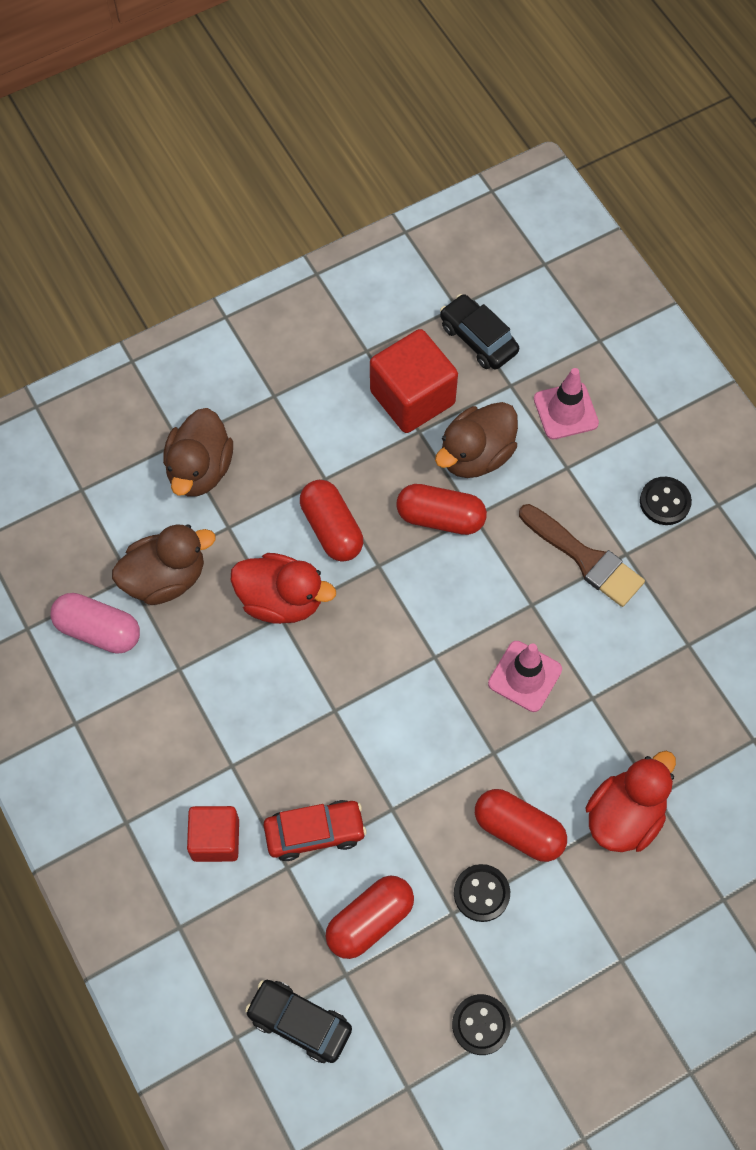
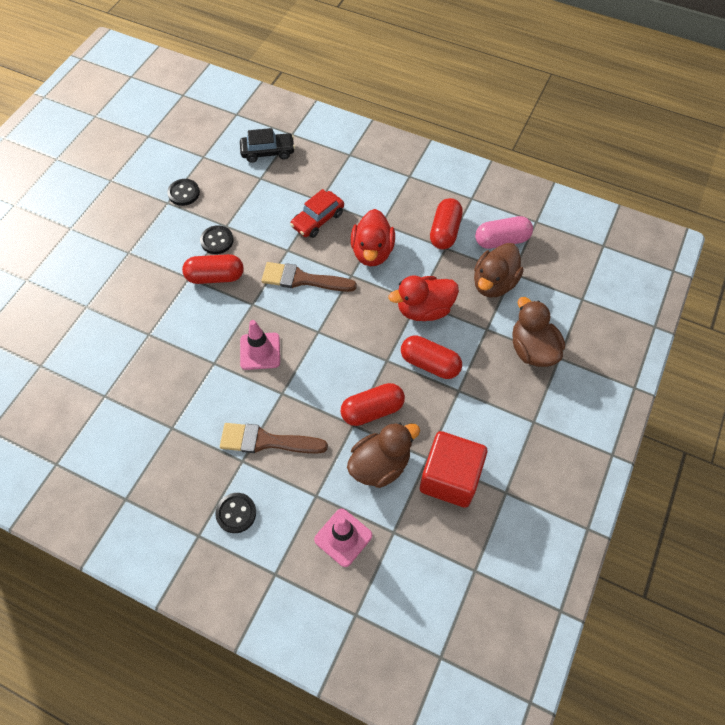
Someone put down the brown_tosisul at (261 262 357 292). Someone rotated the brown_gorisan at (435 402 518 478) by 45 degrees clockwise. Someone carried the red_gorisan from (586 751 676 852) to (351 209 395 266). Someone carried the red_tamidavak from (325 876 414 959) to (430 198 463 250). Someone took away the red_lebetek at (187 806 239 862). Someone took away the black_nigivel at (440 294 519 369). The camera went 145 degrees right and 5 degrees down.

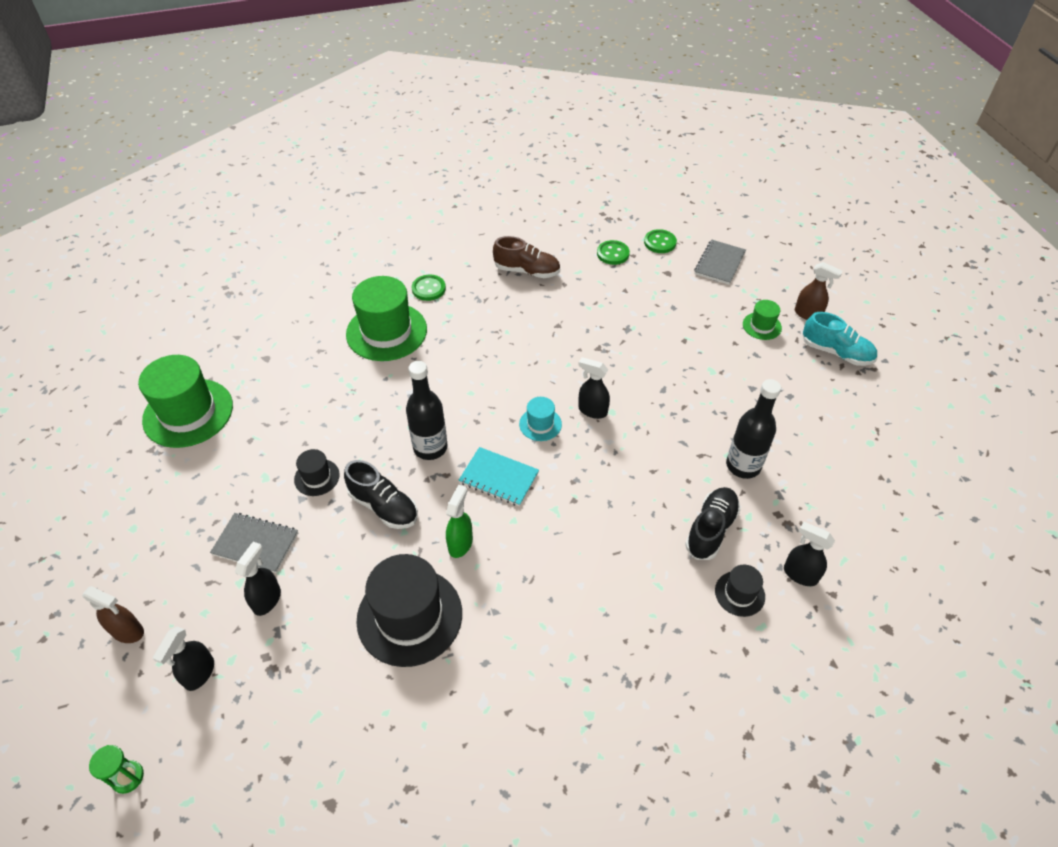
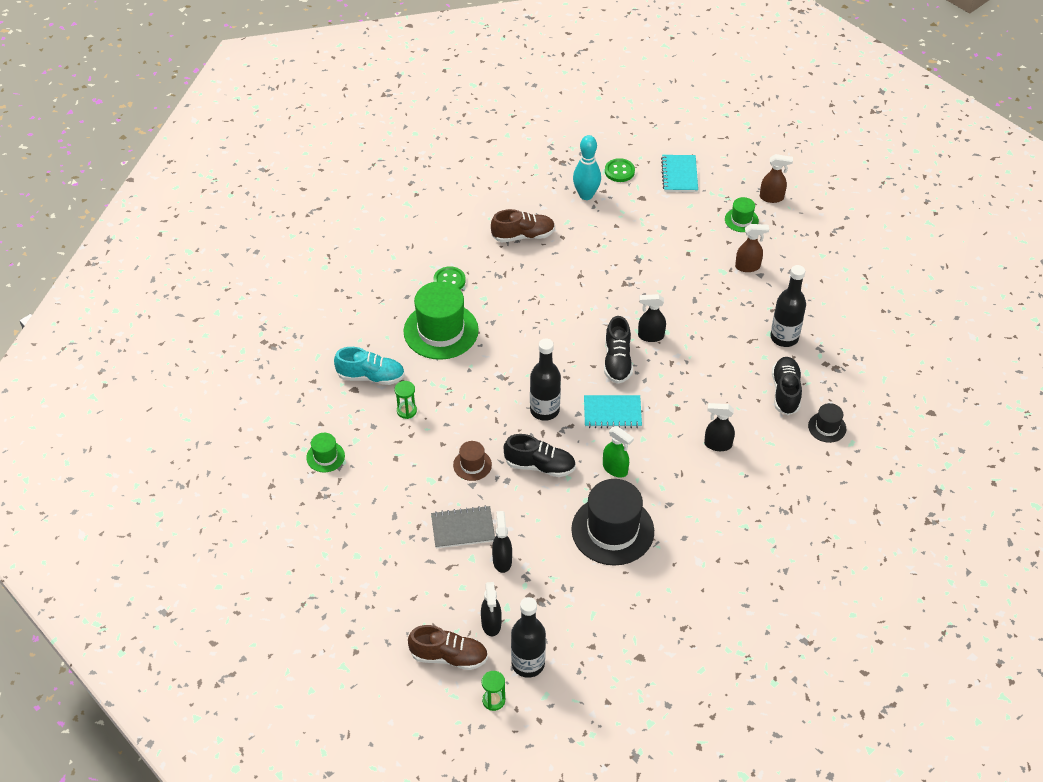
Someone scaled the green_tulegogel at (138 355 233 448) by 0.48. Someone carried the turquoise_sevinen from (802 312 877 366) to (334 347 405 385). Someone put down the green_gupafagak at (395 381 417 419). Someone put down the brown_sevinen at (408 625 488 670). Someone repainted the black_tulegogel at (294 449 340 496), which became the brown_tulegogel at (453 441 492 481). Someone put down the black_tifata at (511 597 546 678). Someone swapped the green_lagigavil at (597 240 630 265) for the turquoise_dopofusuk at (573 135 601 200). Someone rotated the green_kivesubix at (446 485 473 558) by 135 degrees clockwise. Someone swapped the turquoise_tulegogel at (519 397 562 441) for the black_sevinen at (604 316 633 384). Someone repainted the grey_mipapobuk at (694 240 746 284), which became the turquoise_mipapobuk at (661 155 698 192). Someone carried the black_kivesubix from (784 522 835 586) to (704 403 735 451). Someone carried the brown_kivesubix from (82 586 144 643) to (735 224 769 272). The camera went 25 degrees left and 0 degrees up.

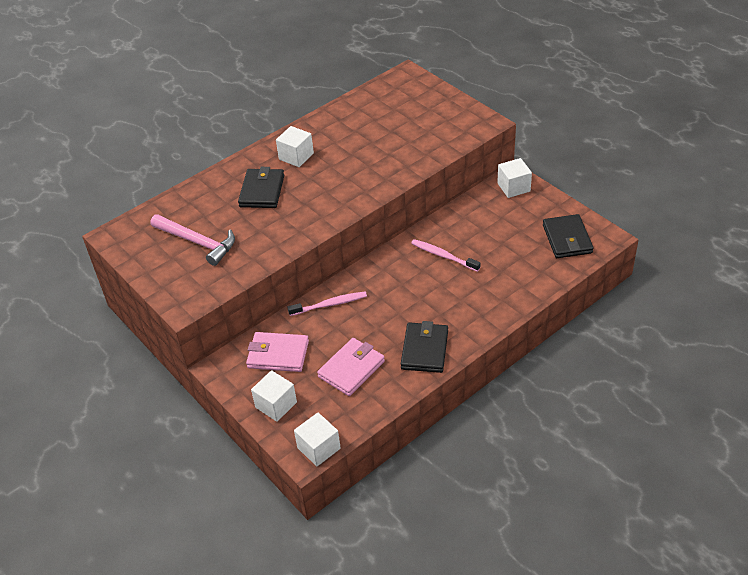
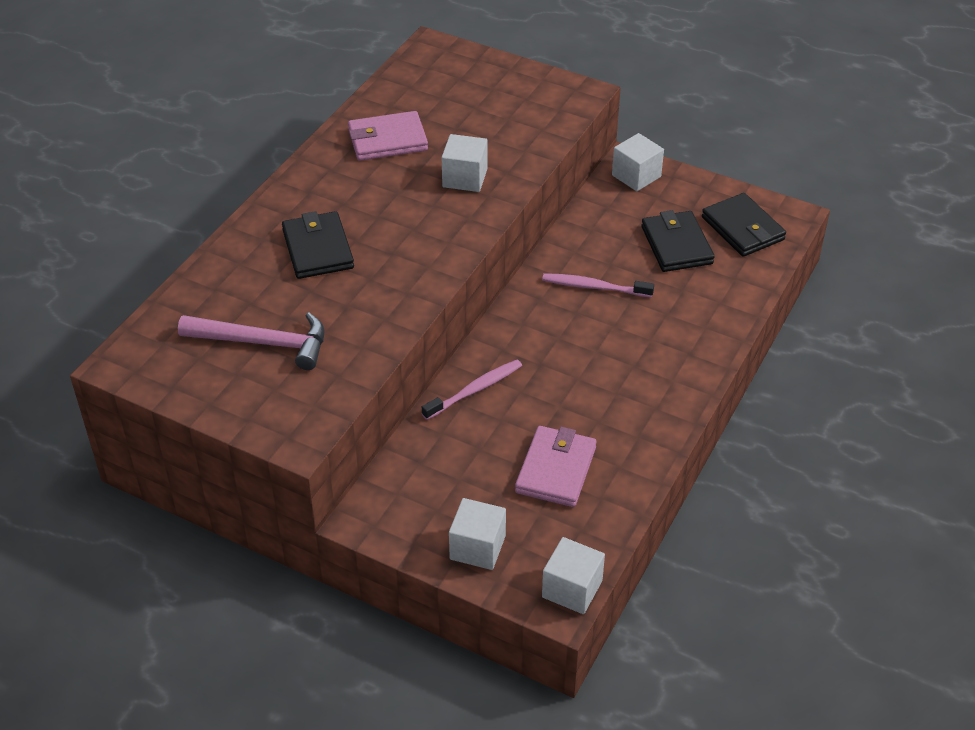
Someone carried the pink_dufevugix from (246 332 309 372) to (348 111 428 161). Someone carried the white_lebetek from (276 126 314 167) to (442 134 488 192). Someone carried the black_dufevugix from (401 321 448 373) to (641 210 715 272). The camera went 25 degrees left and 0 degrees up.

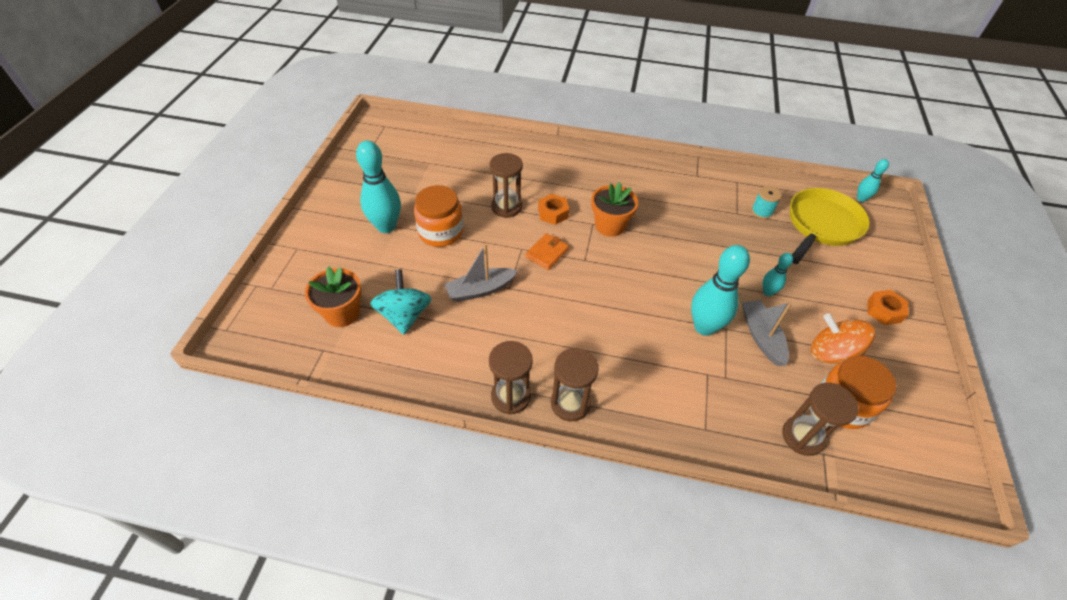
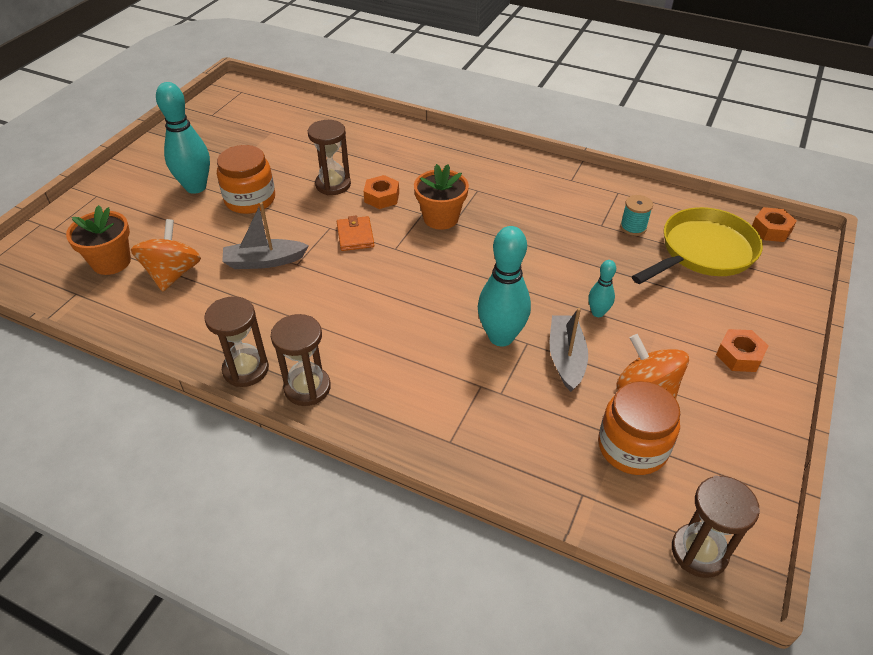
Someone repainted the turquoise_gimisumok at (370 269 432 335), which became the orange_gimisumok at (131 219 201 292). Someone rotated the orange_dufevugix at (526 233 569 270) by 60 degrees counterclockwise. Someone carried the brown_gupafagak from (782 383 859 456) to (672 475 760 578). Someone swapped the turquoise_dopofusuk at (857 159 889 202) for the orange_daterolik at (752 207 797 242). The camera went 15 degrees right and 5 degrees down.

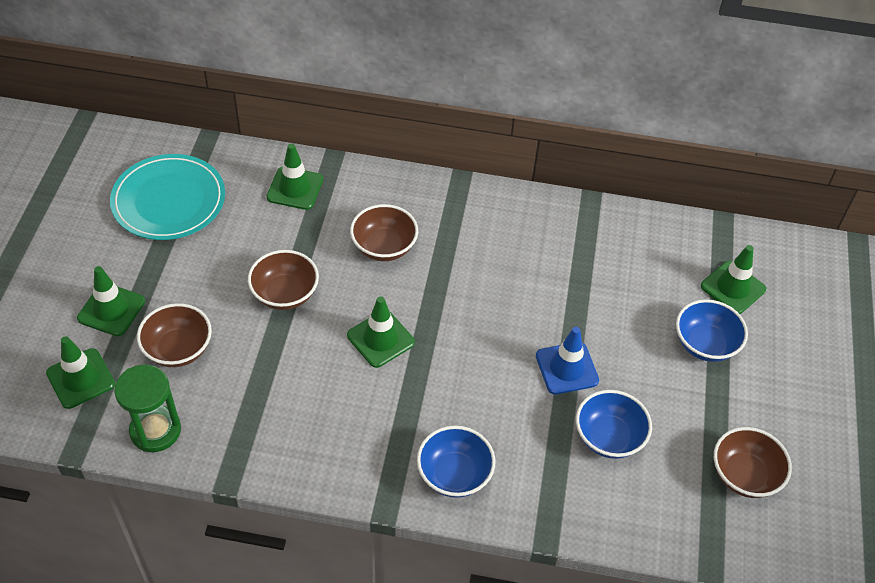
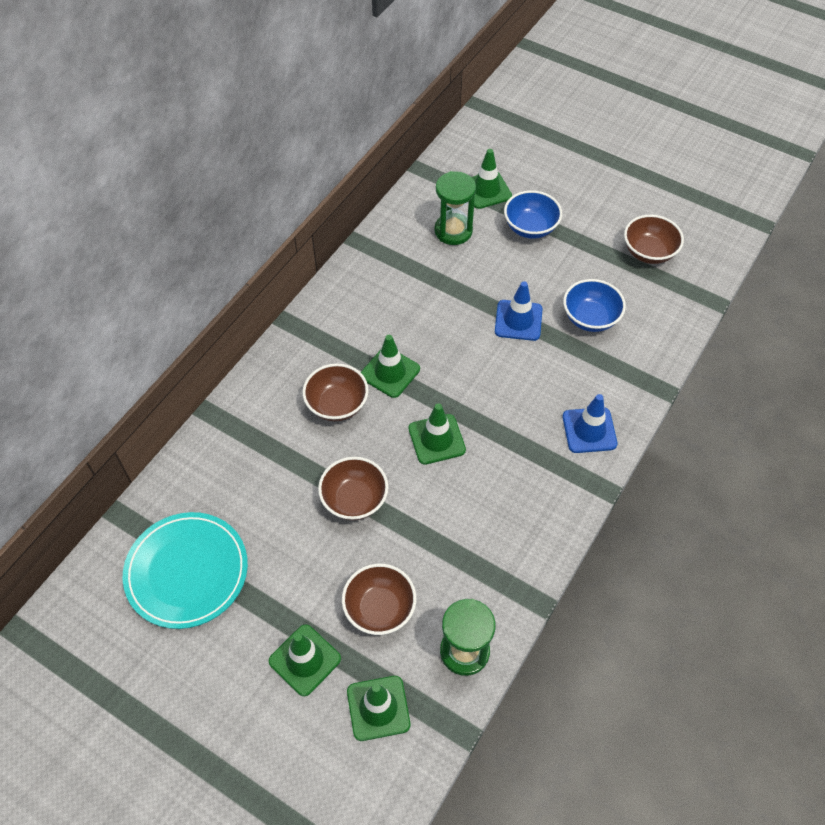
Someone carried the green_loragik from (266 144 323 210) to (361 335 420 398). Someone put down the green_gupafagak at (435 171 476 245). Someone swapped the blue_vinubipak at (417 426 495 498) for the blue_loragik at (563 394 617 453). The camera went 65 degrees left and 5 degrees up.

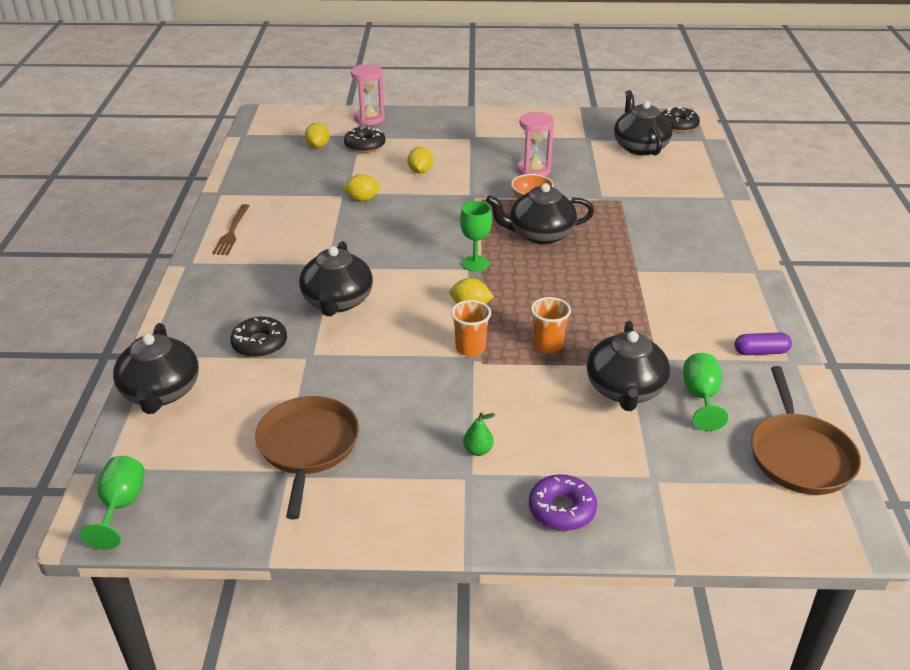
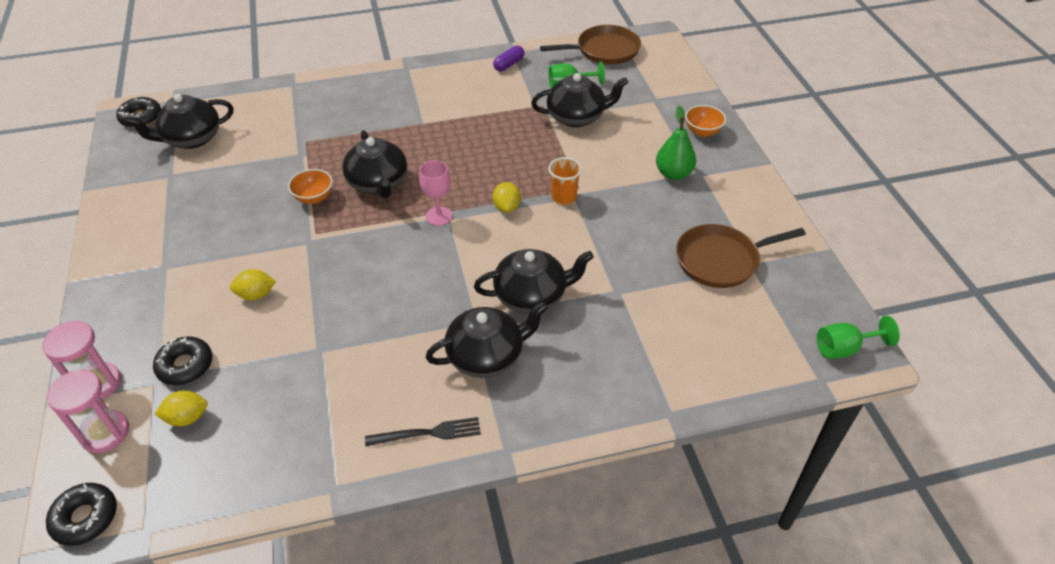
Someone carried the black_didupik from (230 317 287 358) to (46 483 117 546). Someone carried the pink_gupafagak from (517 112 554 176) to (47 369 129 453). Someone repainted the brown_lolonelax at (212 204 250 255), which became the black_lolonelax at (365 417 481 446). Someone repainted the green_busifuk at (460 201 492 272), which became the pink_busifuk at (419 160 452 226). Someone carried the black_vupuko from (113 323 199 414) to (426 301 548 378). Someone rotated the purple_tamidavak at (734 332 792 355) by 60 degrees clockwise. Someone scaled the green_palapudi at (463 412 495 456) by 1.82. Someone swapped the purple_didupik at (529 474 597 531) for the orange_vinubipak at (685 105 726 137). Someone took away the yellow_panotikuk at (342 174 381 201). Someone took away the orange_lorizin at (531 297 571 353). The camera went 105 degrees left and 10 degrees up.

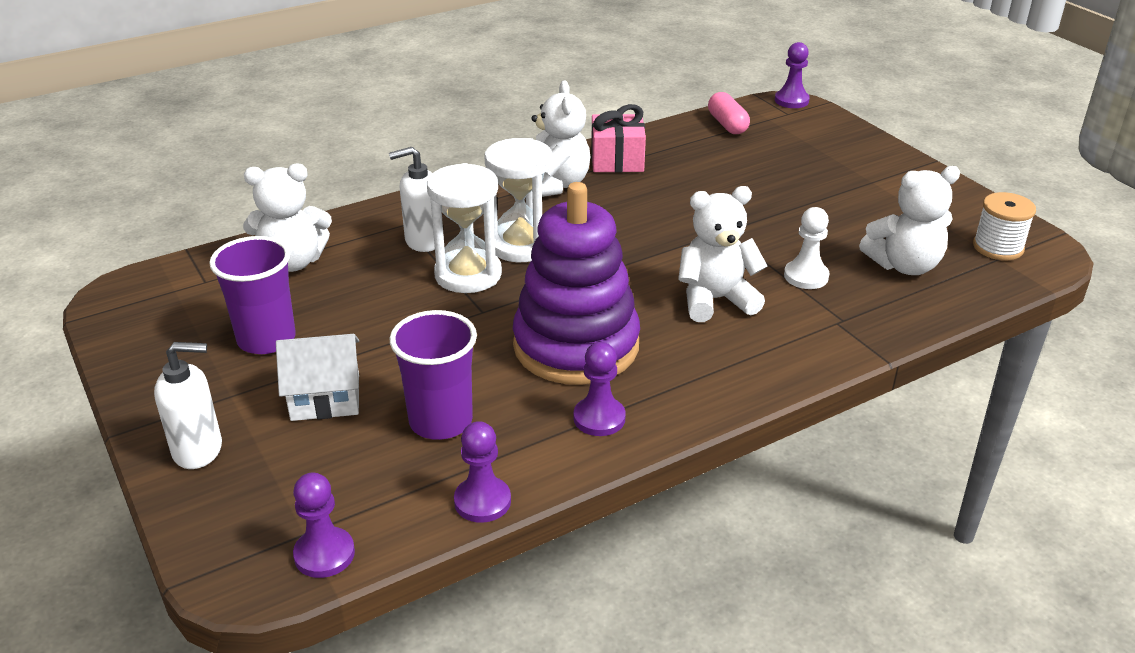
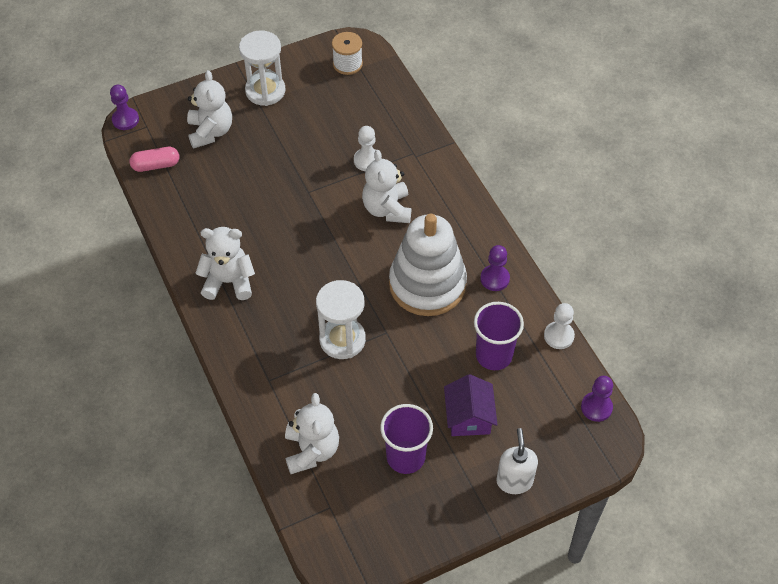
Someone carried the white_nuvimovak from (859 166 960 275) to (187 70 232 149). Someone carried the white_gupafagak from (485 138 553 262) to (239 30 286 106). Someone repainted the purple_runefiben at (513 182 640 385), which became the white_runefiben at (389 214 467 316). Someone repainted the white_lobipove at (276 334 359 421), which became the purple_lobipove at (444 374 498 436). Someone repainted the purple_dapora at (454 421 511 523), which became the white_dapora at (544 303 575 349). Someone took away the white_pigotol at (389 147 435 252). Someone took away the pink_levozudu at (591 104 646 173). The camera went 85 degrees left and 20 degrees up.

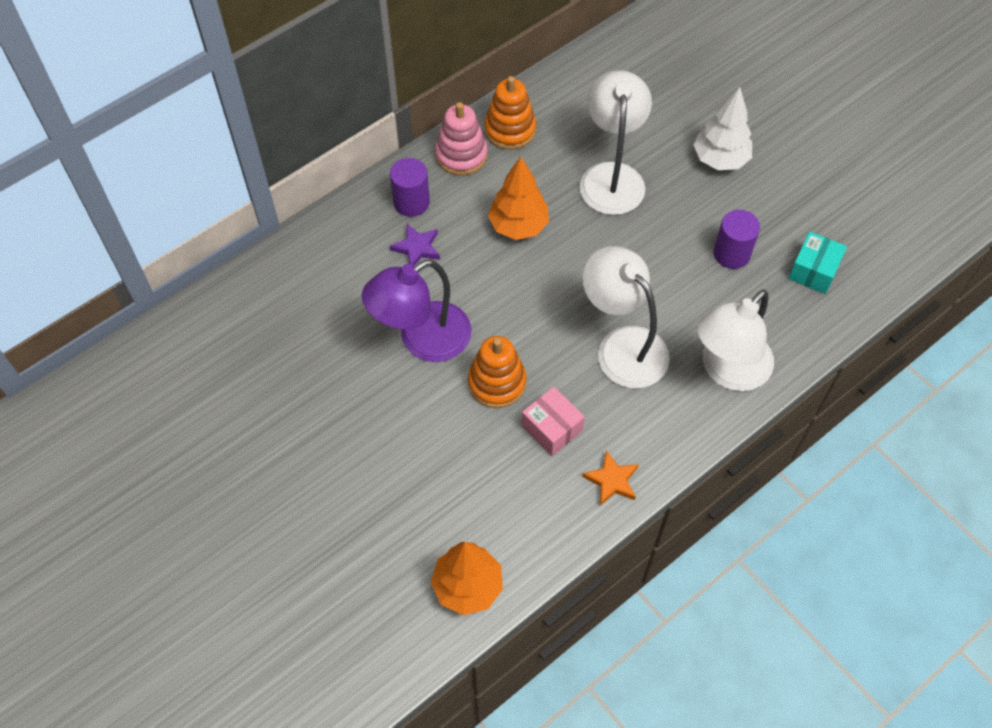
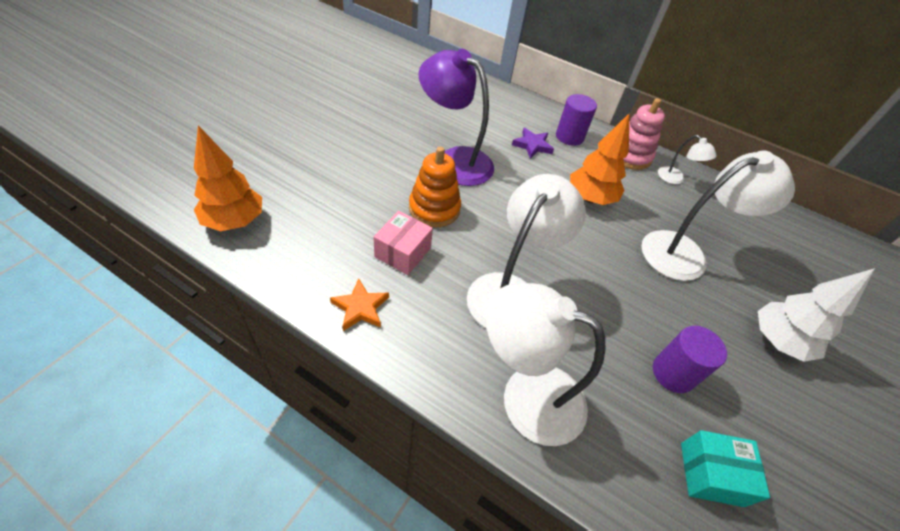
Someone swapped the orange_runefiben at (485 76 536 150) for the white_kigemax at (658 135 717 184). The camera went 65 degrees right and 10 degrees down.

